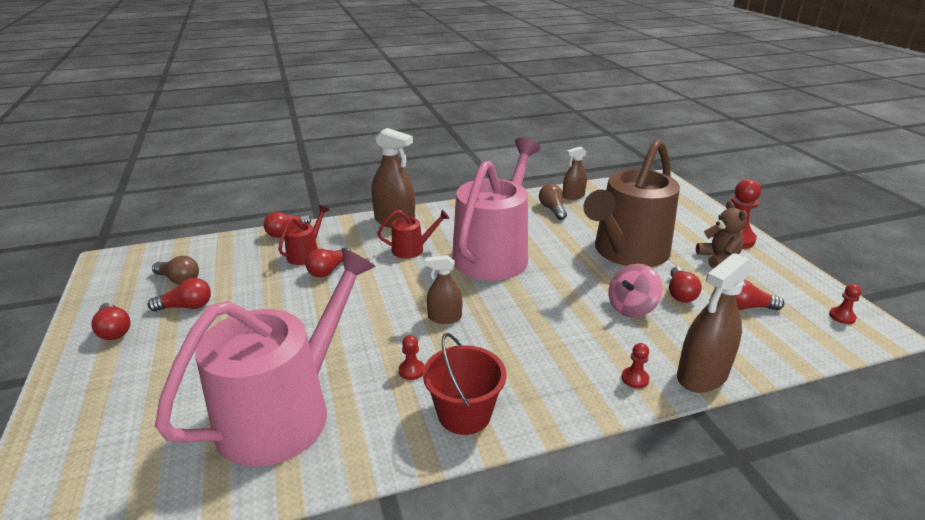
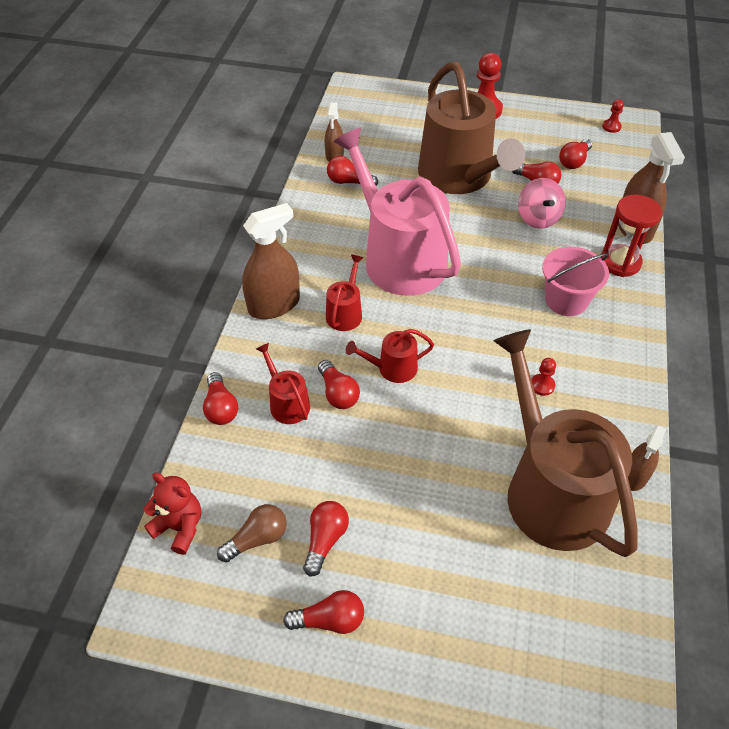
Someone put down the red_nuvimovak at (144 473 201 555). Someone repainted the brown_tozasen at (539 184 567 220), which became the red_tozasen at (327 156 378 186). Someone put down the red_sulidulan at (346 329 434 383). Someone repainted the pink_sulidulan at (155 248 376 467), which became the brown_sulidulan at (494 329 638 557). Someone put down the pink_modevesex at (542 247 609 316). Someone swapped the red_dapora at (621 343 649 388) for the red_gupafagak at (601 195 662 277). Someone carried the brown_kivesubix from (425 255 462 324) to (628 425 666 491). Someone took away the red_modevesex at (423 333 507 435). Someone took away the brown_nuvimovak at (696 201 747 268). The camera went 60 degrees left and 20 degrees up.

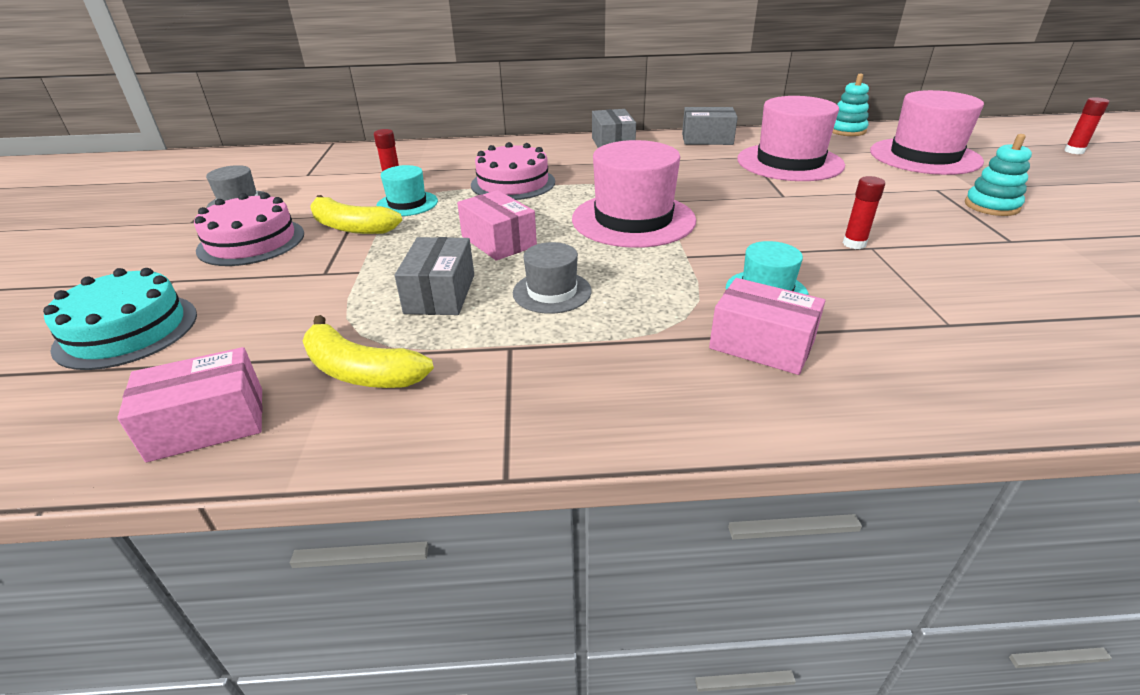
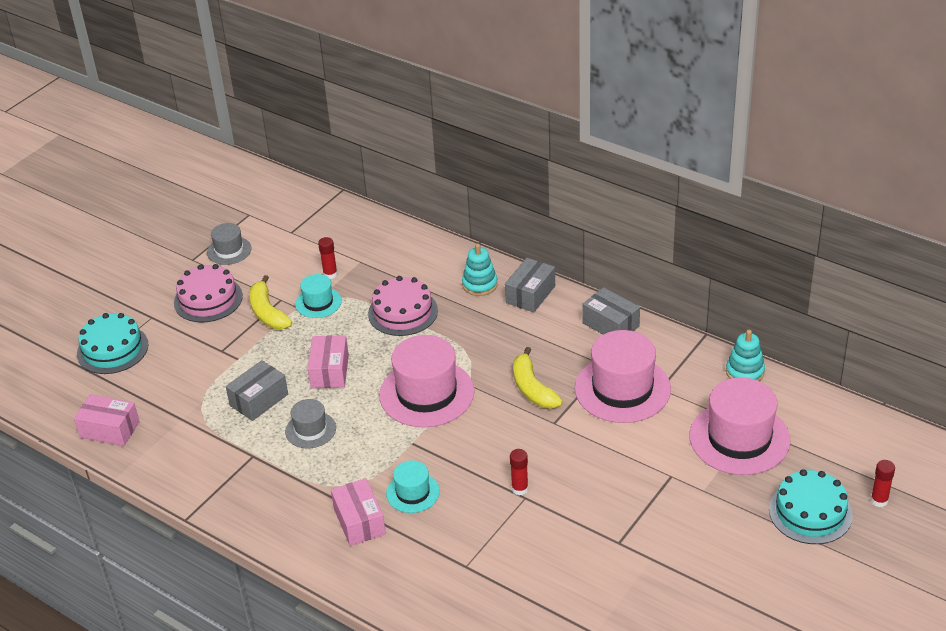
Someone carried the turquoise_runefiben from (965 134 1032 216) to (462 244 498 296). Someone carried the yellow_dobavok from (303 315 434 388) to (513 347 563 408). Someone put down the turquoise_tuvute at (769 469 853 544). The camera went 40 degrees right and 5 degrees up.

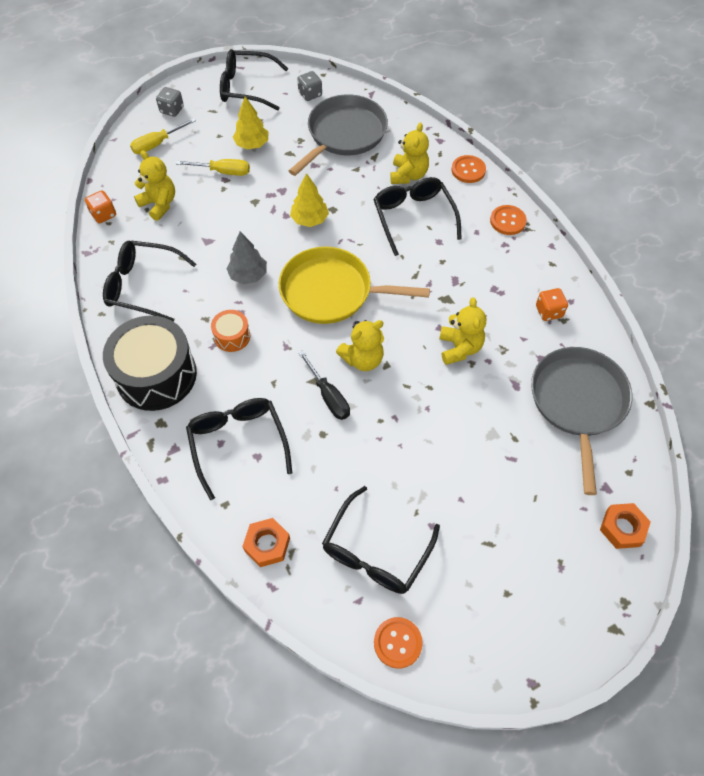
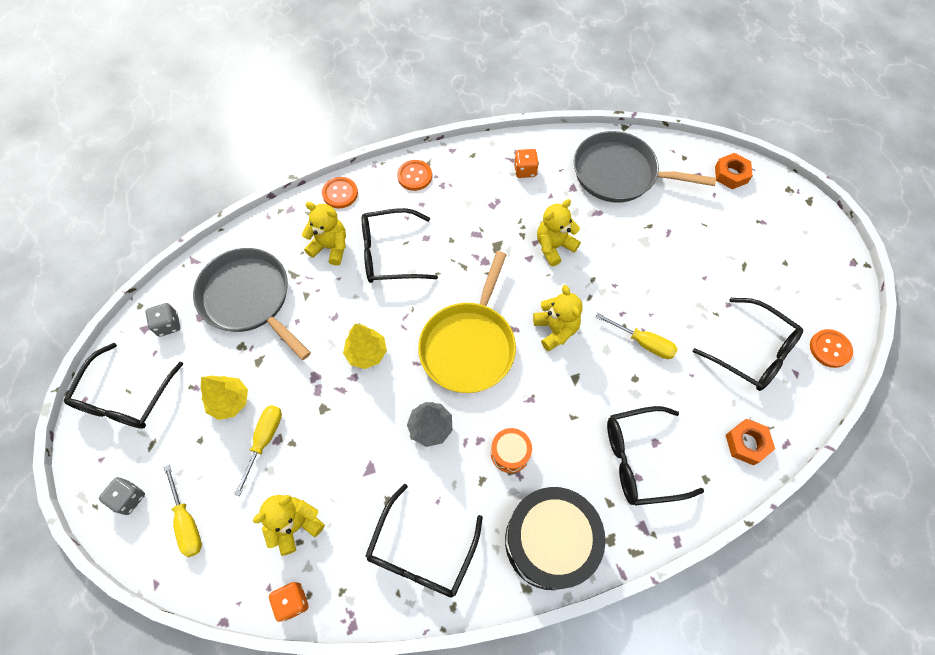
Someone rotated the yellow_nuvimovak at (439 297 486 365) by 45 degrees counterclockwise. Someone put down the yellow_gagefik at (596 313 678 359). Someone took away the black_gagefik at (298 350 350 420). The camera went 80 degrees left and 5 degrees up.

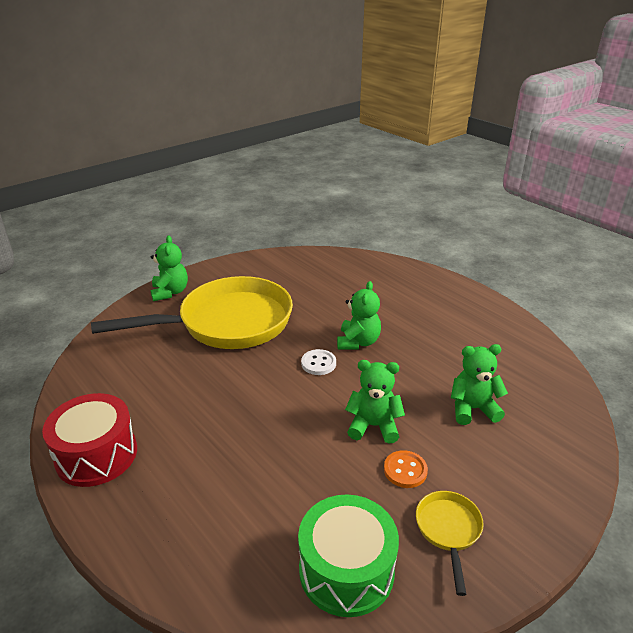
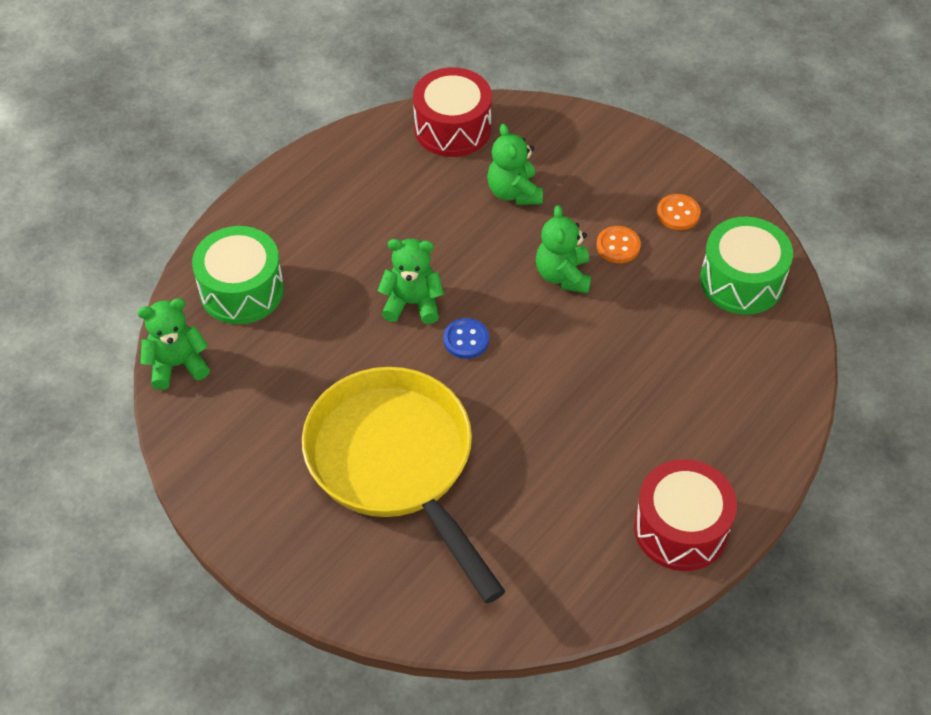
Someone carried the green_nuvimovak from (150 235 188 301) to (138 298 210 390). Someone put down the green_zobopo at (192 226 284 324). Someone put down the red_zobopo at (413 67 492 157). Someone repainted the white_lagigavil at (301 349 336 375), which became the blue_lagigavil at (443 318 489 359). Someone swapped the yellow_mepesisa at (416 491 484 596) for the orange_lagigavil at (657 194 701 230). The camera went 100 degrees left and 20 degrees up.

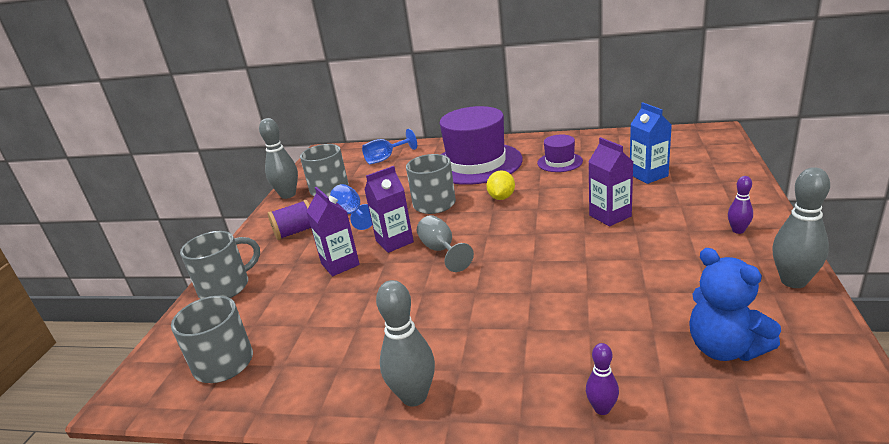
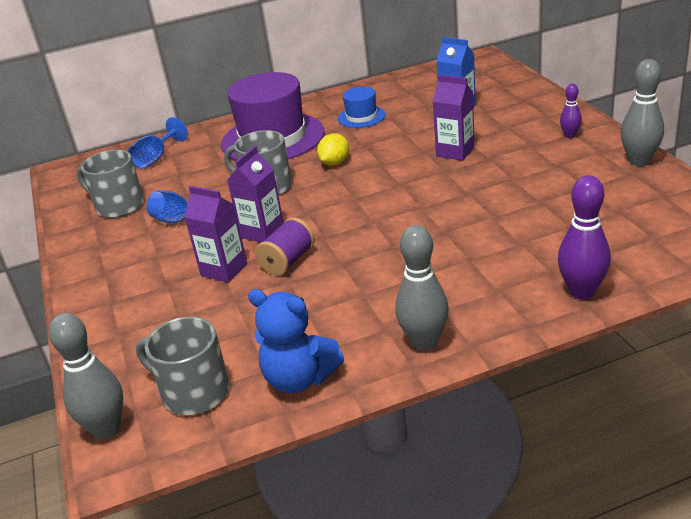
Someone carried the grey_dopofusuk from (259 118 298 199) to (49 313 123 439). Someone carried the blue_nuvimovak from (689 248 781 361) to (248 289 344 393). Someone carried the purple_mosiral from (268 200 311 240) to (255 217 315 276). Someone rotated the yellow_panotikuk at (486 170 515 200) by 45 degrees clockwise. Someone repainted the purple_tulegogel at (537 134 583 172), which became the blue_tulegogel at (338 87 386 128). Someone scaled the purple_dopofusuk at (586 343 619 415) by 1.80. Someone took away the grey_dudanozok at (180 231 260 299). Someone took away the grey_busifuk at (417 215 474 272). The camera went 30 degrees left and 5 degrees up.

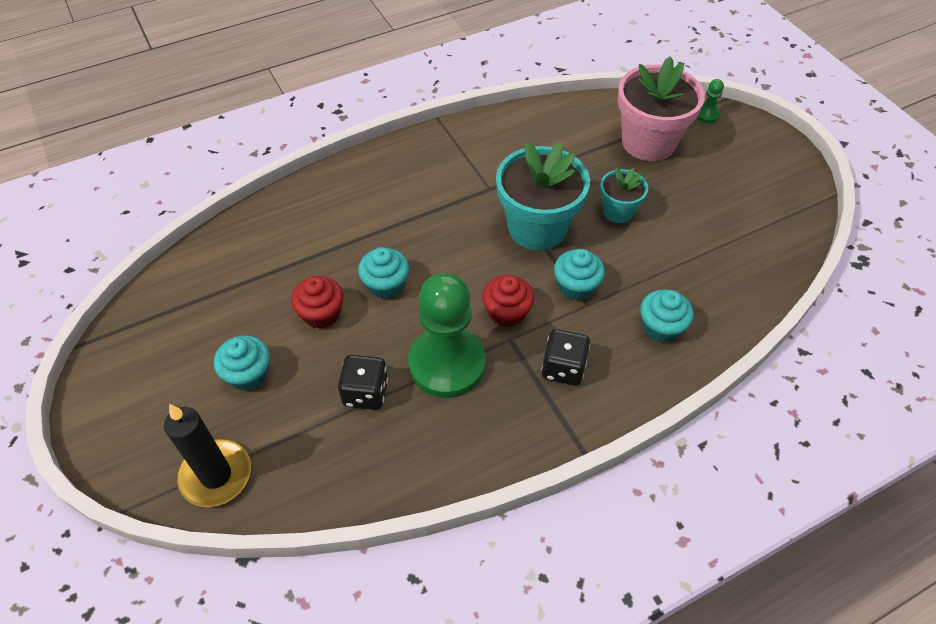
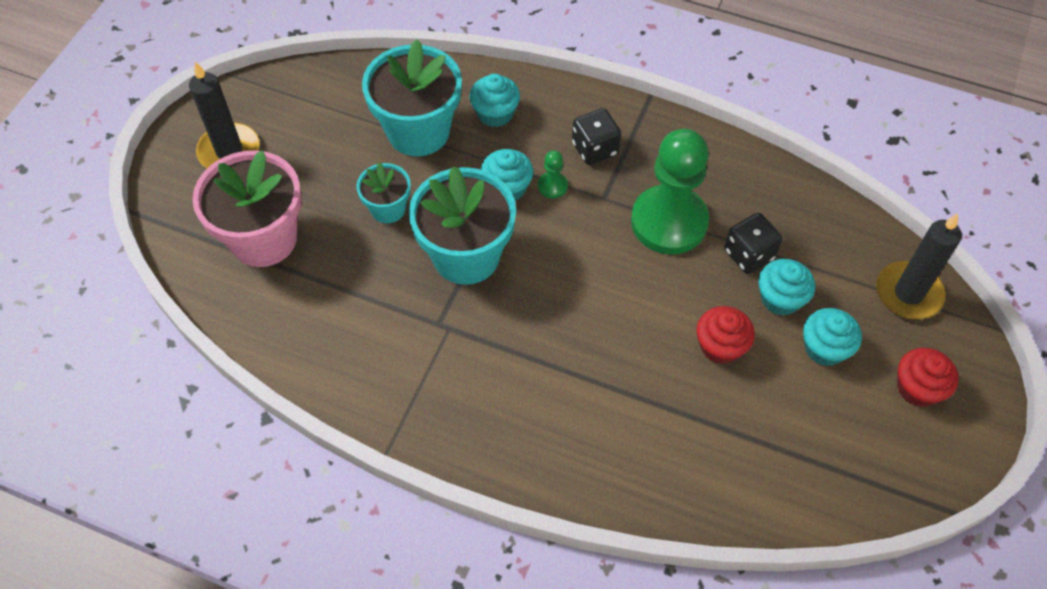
Someone put down the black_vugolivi at (189 62 260 168). Someone put down the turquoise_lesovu at (362 39 462 156). Someone carried the green_dapora from (697 79 724 123) to (538 150 568 199). Someone carried the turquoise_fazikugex from (358 247 409 299) to (758 259 815 316). Someone carried the red_fazikugex from (482 275 534 328) to (897 348 959 407). The camera went 130 degrees left and 5 degrees up.

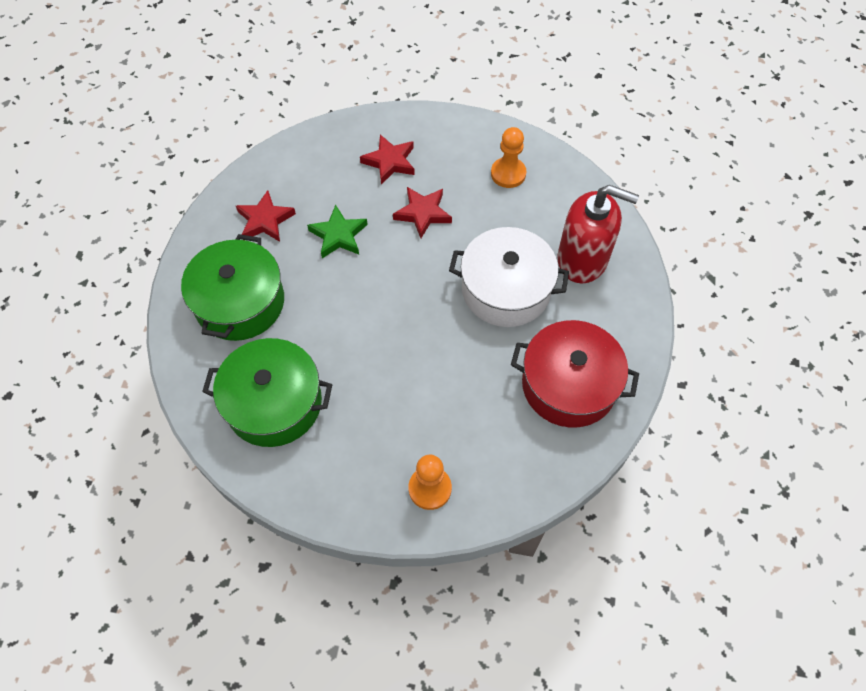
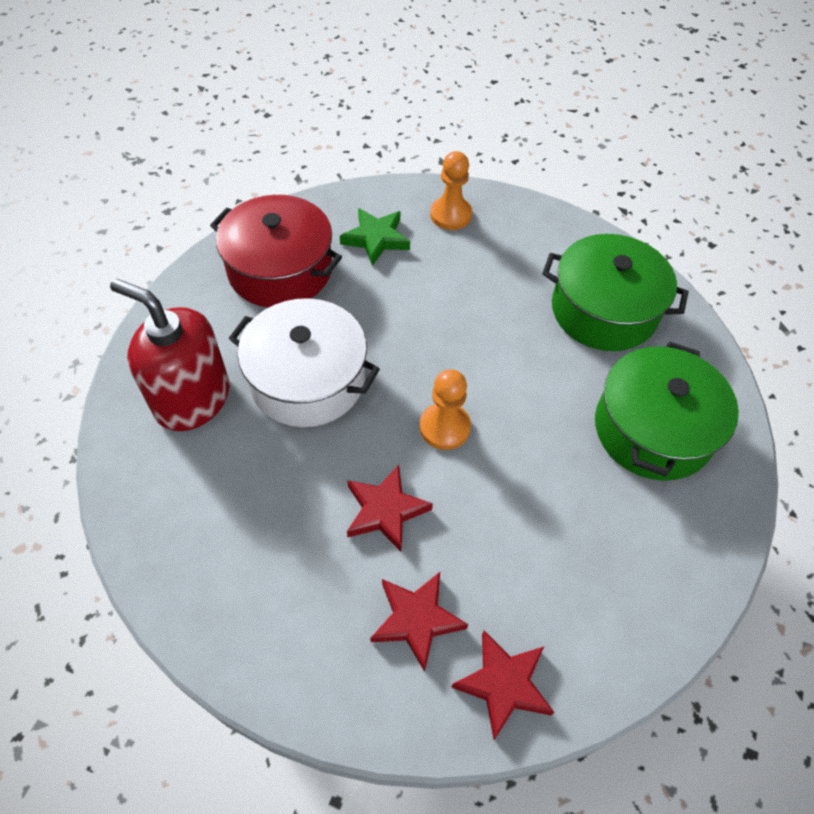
Someone carried the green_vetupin from (307 205 368 258) to (340 208 410 266). Someone carried the orange_dapora from (491 127 526 188) to (420 369 471 450). Someone carried the red_vetupin from (236 190 296 242) to (451 631 554 740). The camera went 170 degrees left and 5 degrees down.

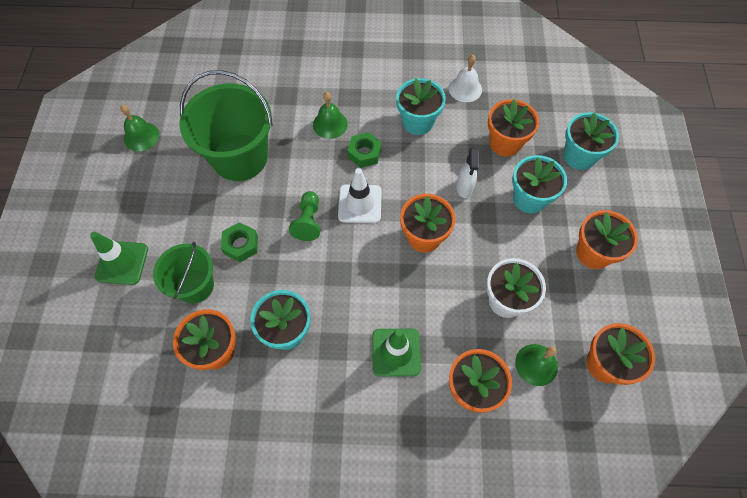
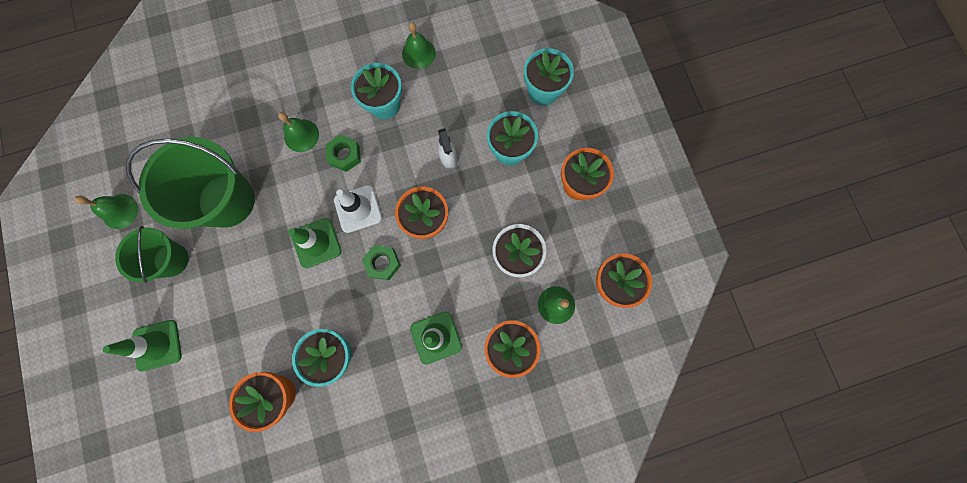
Someone carried the green_modevesex from (153 242 214 304) to (115 226 189 283). Someone swapped the green_dapora at (289 191 320 241) for the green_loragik at (288 218 341 268). Someone carried the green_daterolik from (221 222 258 262) to (362 245 401 280). Someone repainted the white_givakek at (449 55 482 102), which became the green_givakek at (402 22 436 69). Someone took away the orange_lesovu at (488 99 539 157). The camera went 20 degrees left and 15 degrees up.

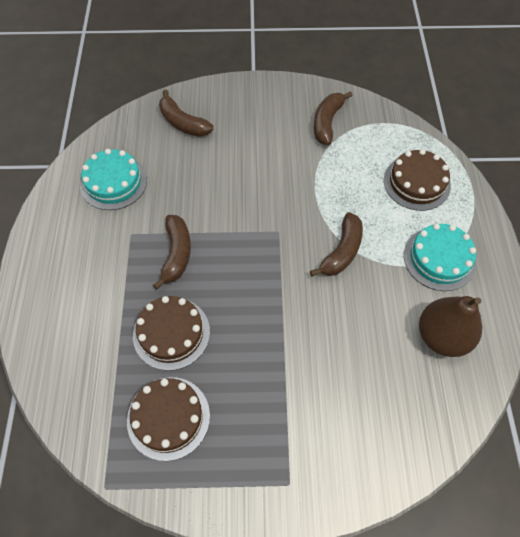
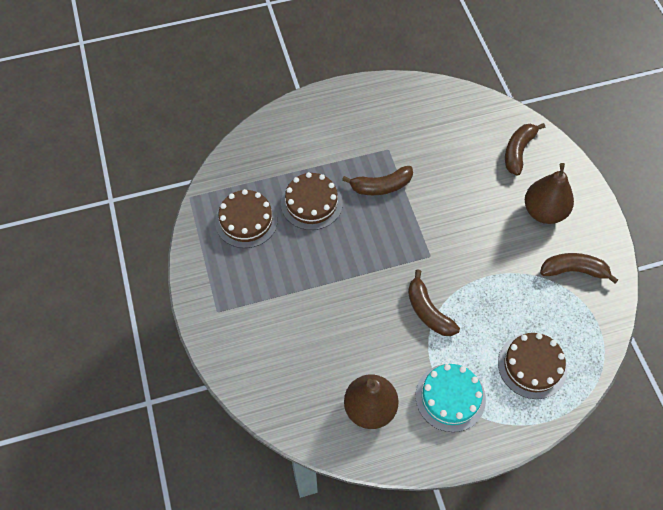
Someone rotated the brown_dobavok at (310 212 363 277) by 45 degrees clockwise. Someone put down the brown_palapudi at (525 163 574 224). Someone took away the turquoise_tuvute at (80 149 147 210). The camera went 75 degrees right and 0 degrees up.

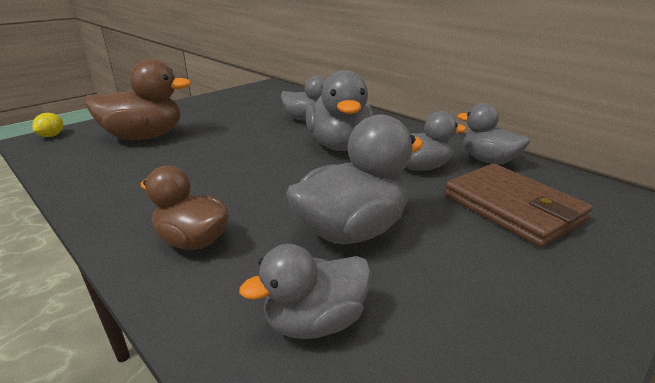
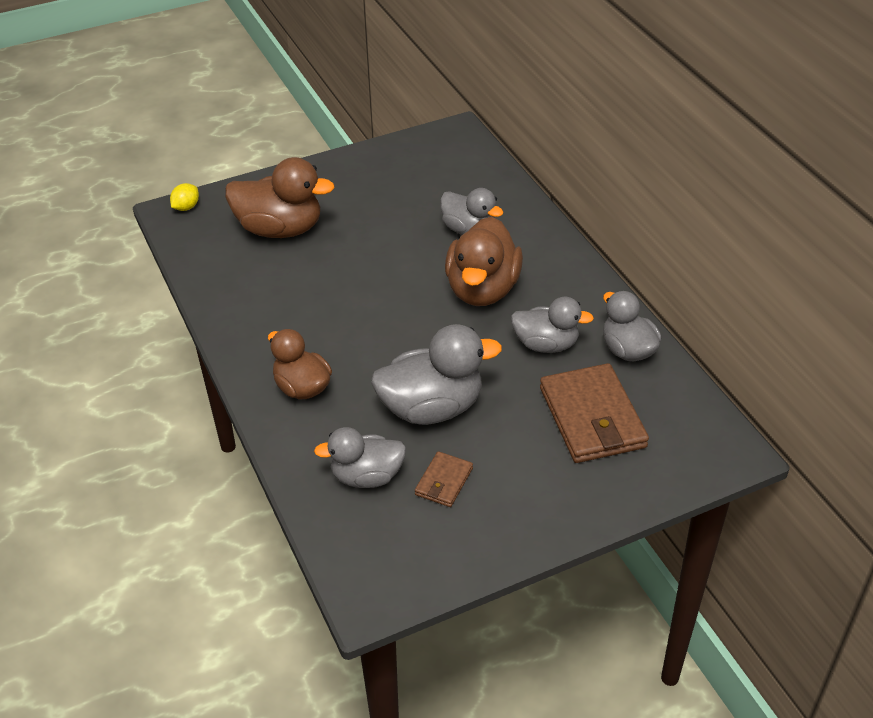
Someone put down the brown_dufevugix at (415 451 473 507). Someone repainted the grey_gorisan at (306 70 374 151), which became the brown_gorisan at (445 217 523 306). The camera went 20 degrees right and 15 degrees up.

